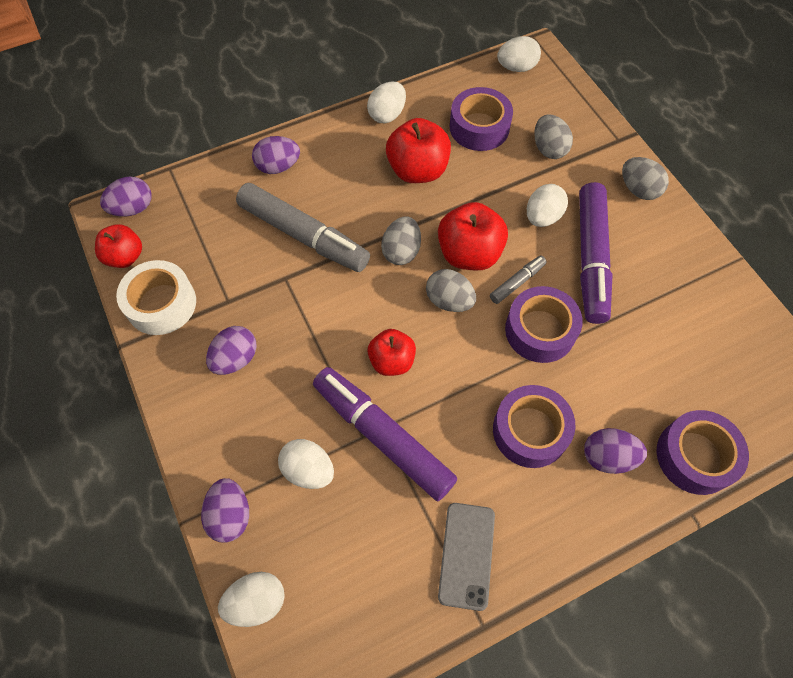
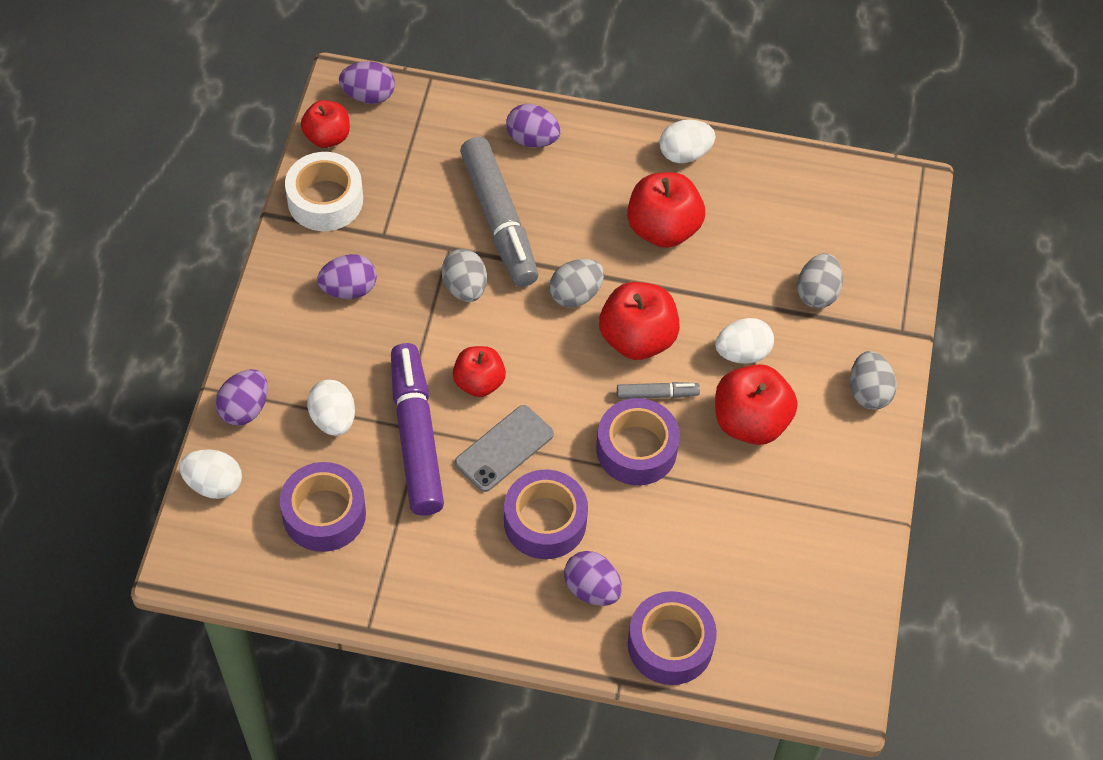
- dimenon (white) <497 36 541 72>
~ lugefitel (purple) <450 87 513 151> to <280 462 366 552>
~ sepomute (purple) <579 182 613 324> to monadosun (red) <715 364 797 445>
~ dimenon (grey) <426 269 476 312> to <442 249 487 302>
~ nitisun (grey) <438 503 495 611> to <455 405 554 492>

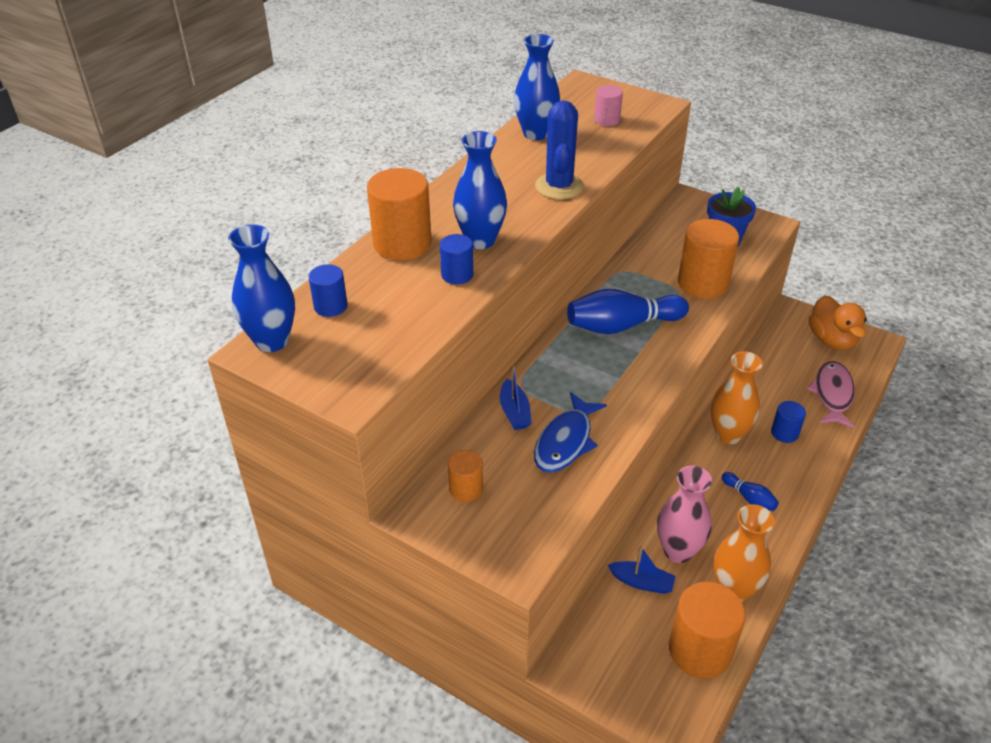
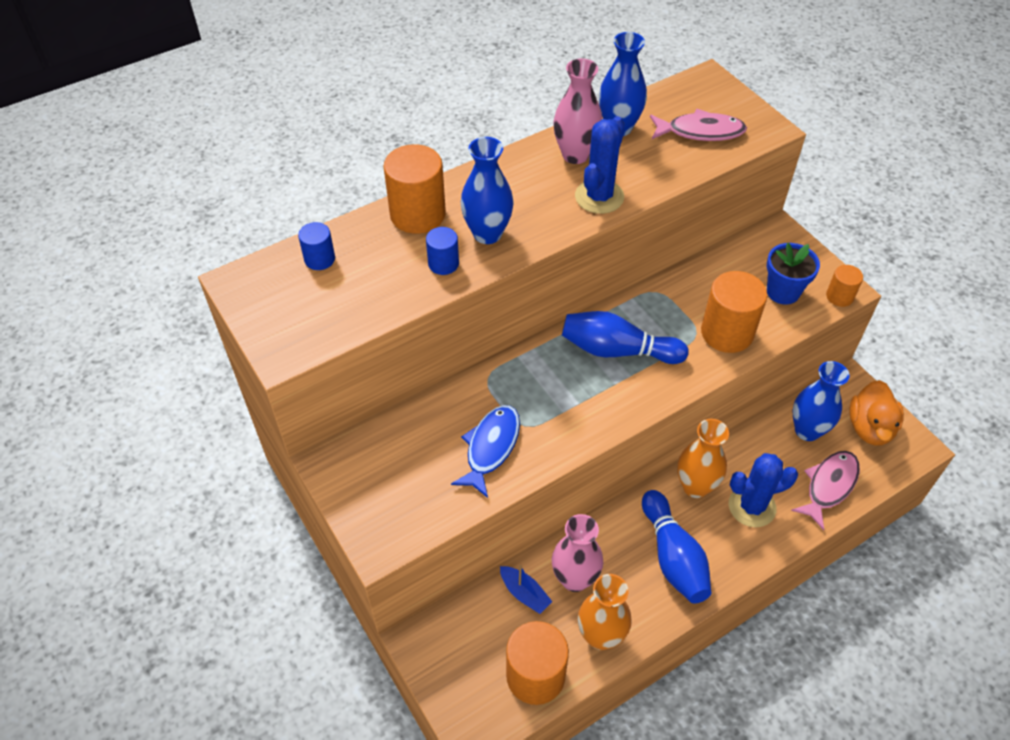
~ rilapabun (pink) <594 85 623 126> to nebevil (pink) <650 109 747 141>
~ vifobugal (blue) <228 224 295 352> to <793 361 850 441>
- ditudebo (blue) <500 365 532 430>
~ nebevil (blue) <534 392 607 473> = <451 405 520 498> 150 degrees clockwise
~ rilapabun (blue) <771 401 806 443> to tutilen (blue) <729 453 798 527>
~ rilapabun (orange) <448 450 483 502> to <826 265 863 307>
~ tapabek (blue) <722 472 779 511> = <642 490 712 603> x2.03
+ vifobugal (pink) <553 59 602 164>

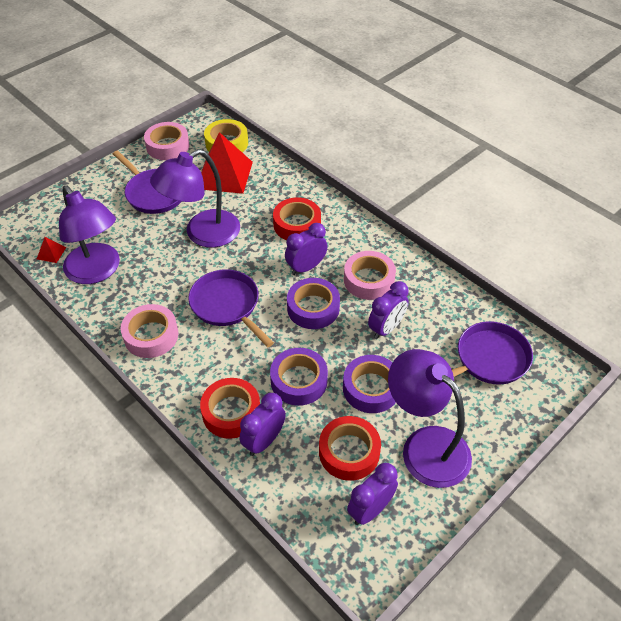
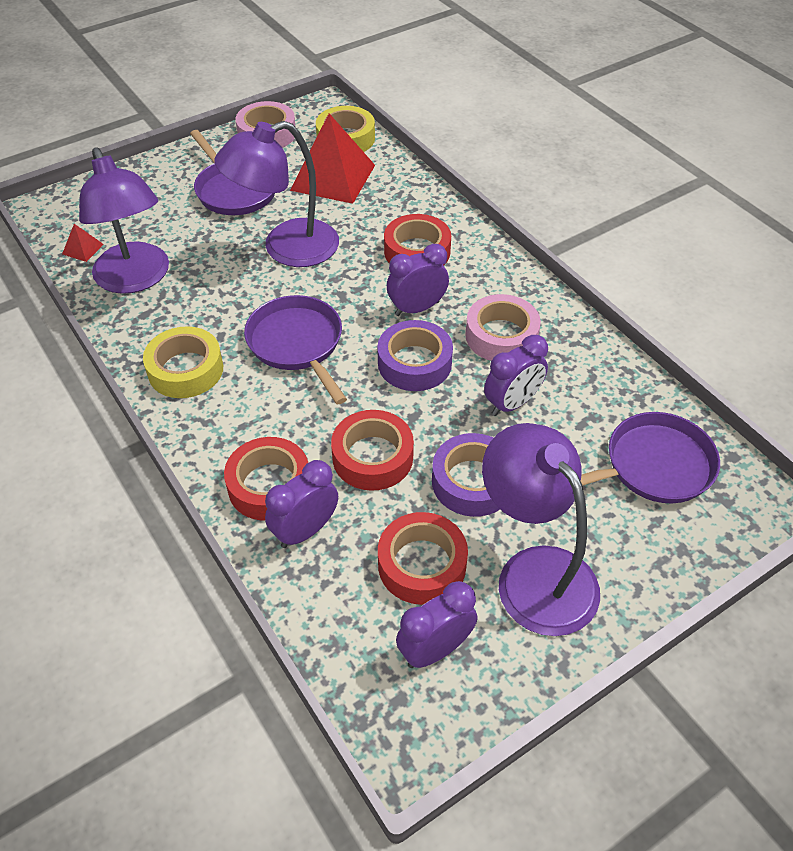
~ lugefitel (pink) <121 304 178 358> to lugefitel (yellow) <143 326 223 398>
~ lugefitel (purple) <270 348 328 406> to lugefitel (red) <331 410 414 491>

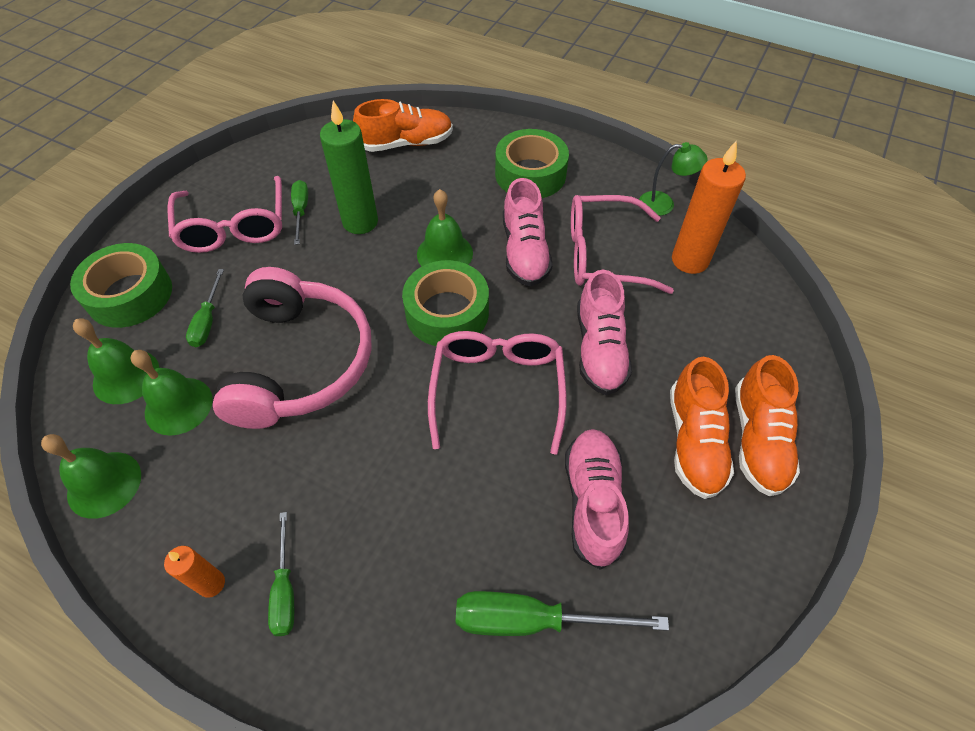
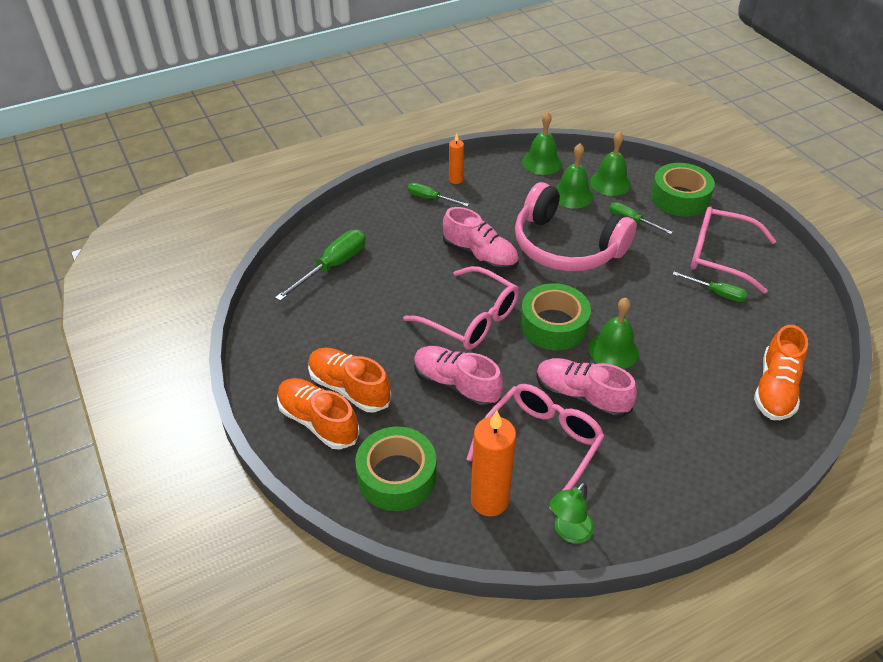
- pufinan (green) <320 101 378 234>
~ lugefitel (green) <495 129 569 198> to <355 427 436 511>
~ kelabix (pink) <565 429 629 570> to <443 207 519 271>

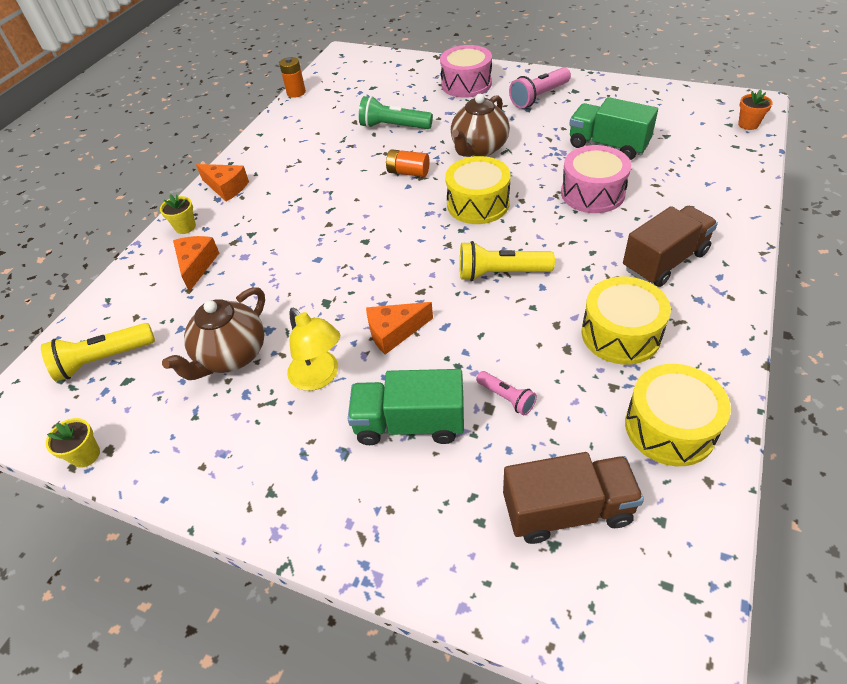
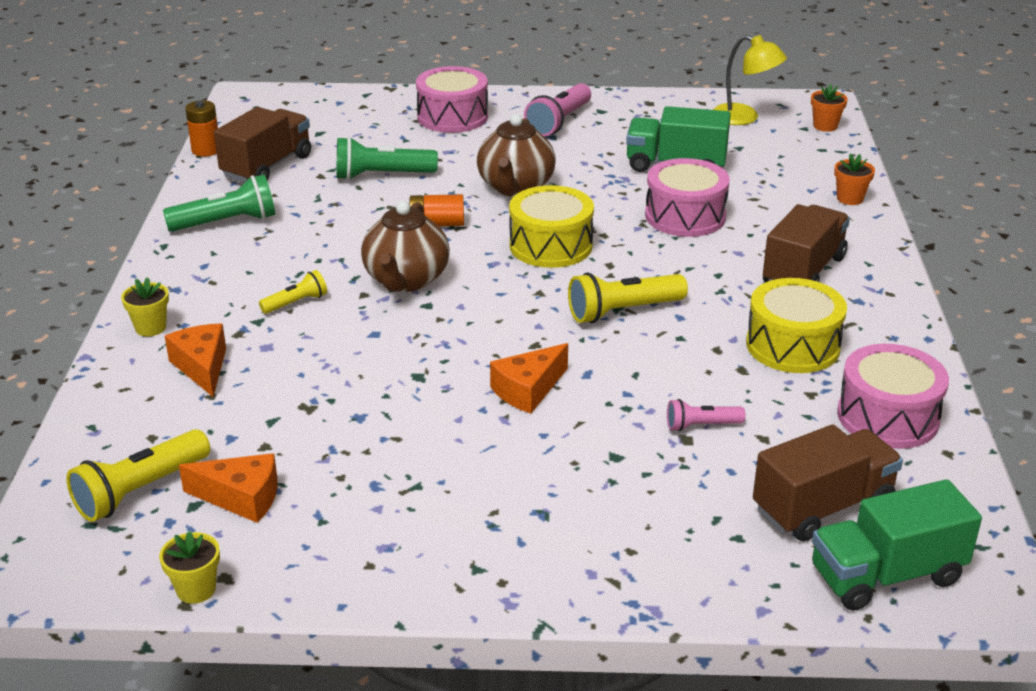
~ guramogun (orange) <196 164 249 201> to <179 453 278 523>
~ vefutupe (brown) <162 287 265 380> to <361 201 450 292>
~ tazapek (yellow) <287 308 340 391> to <713 35 787 125>
~ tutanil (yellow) <625 364 731 466> to tutanil (pink) <837 344 949 449>
~ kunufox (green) <348 369 464 445> to <812 479 982 611>
~ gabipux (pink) <476 371 537 415> = <667 399 746 432> 150 degrees clockwise
+ kunufox (brown) <214 107 311 183>
+ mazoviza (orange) <834 153 875 205>
+ gabipux (green) <163 174 275 232>
+ gabipux (yellow) <259 270 327 314>

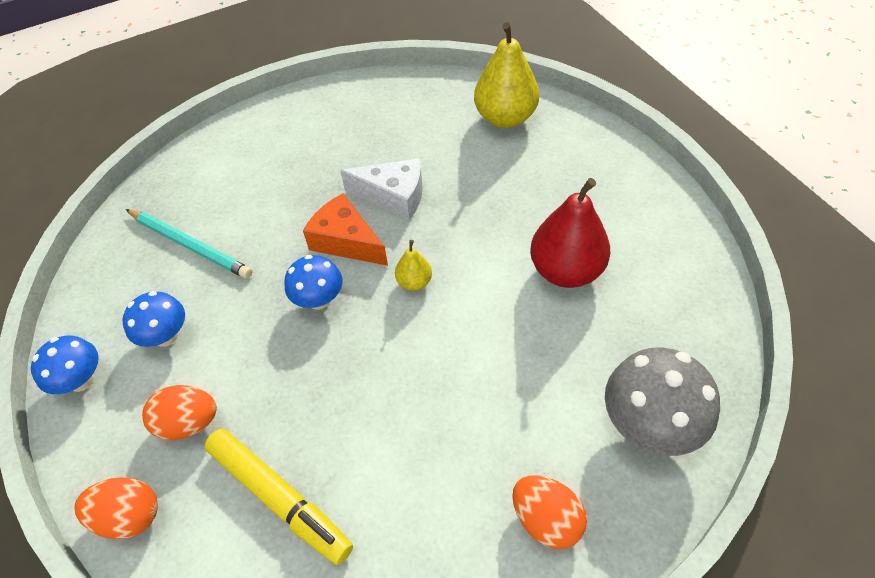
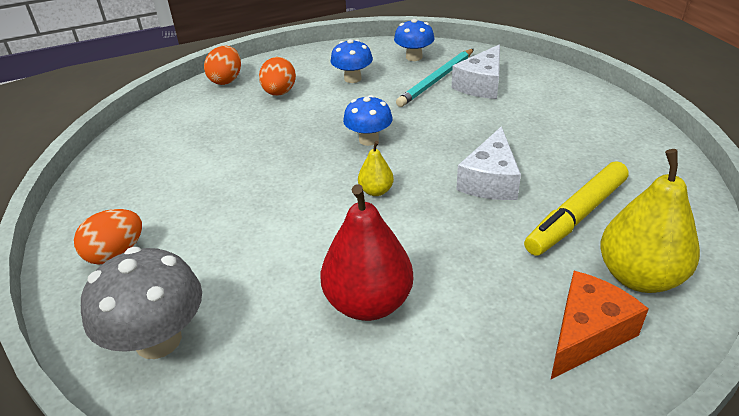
~ guramogun (orange) <303 193 388 266> to <550 271 649 380>
~ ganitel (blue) <31 336 99 394> to <394 19 435 61>
~ sepomute (yellow) <205 429 353 565> to <524 161 629 256>
+ guramogun (white) <452 44 500 99>

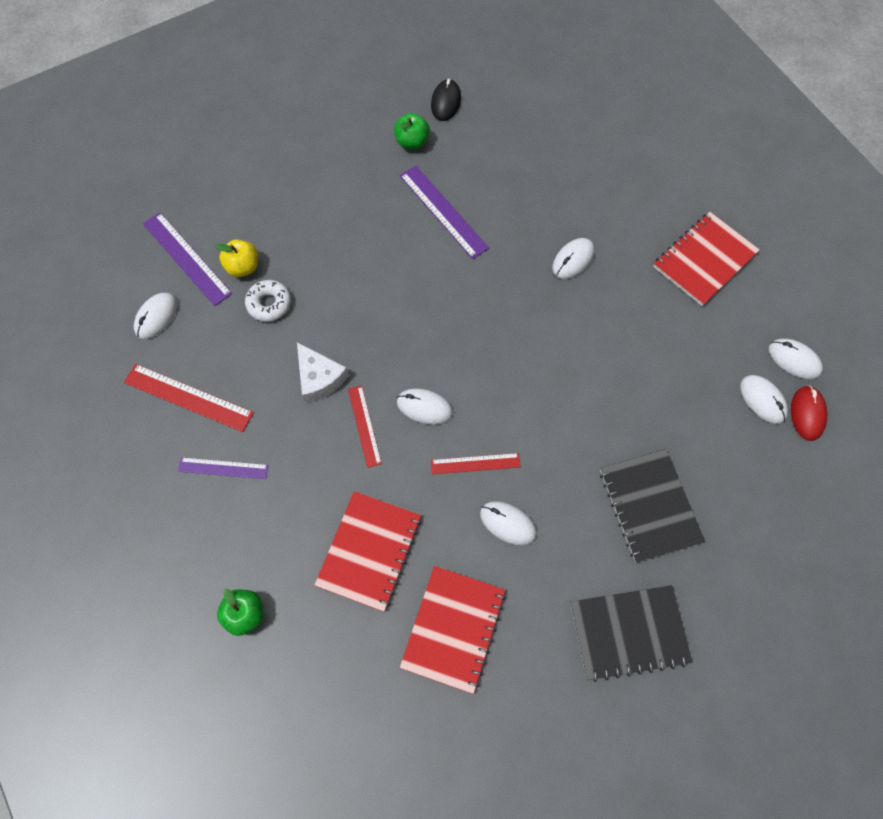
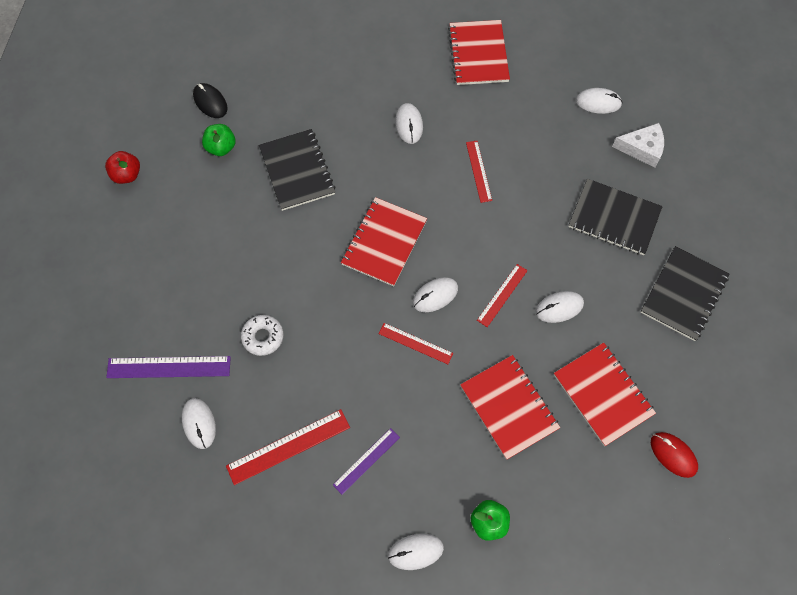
~ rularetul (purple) <400 166 489 259> to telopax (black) <259 129 336 211>
- monadosun (yellow) <216 239 258 277>
~ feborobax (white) <769 339 823 379> to <388 534 444 570>
~ guramogun (white) <297 342 349 403> to <612 123 664 168>
~ feborobax (red) <791 385 827 441> to <651 432 698 478>
+ rularetul (red) <466 141 492 203>
+ monadosun (red) <105 151 140 184>
+ telopax (red) <341 197 427 286>

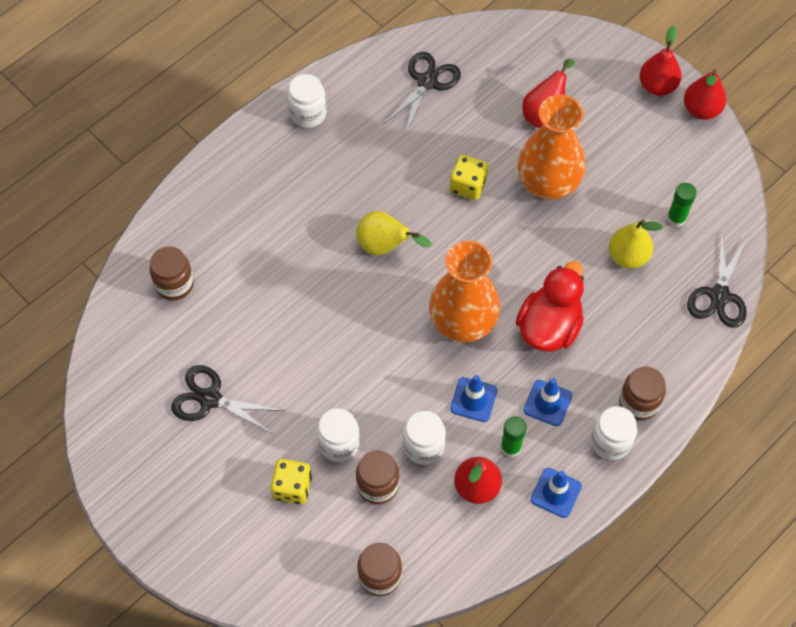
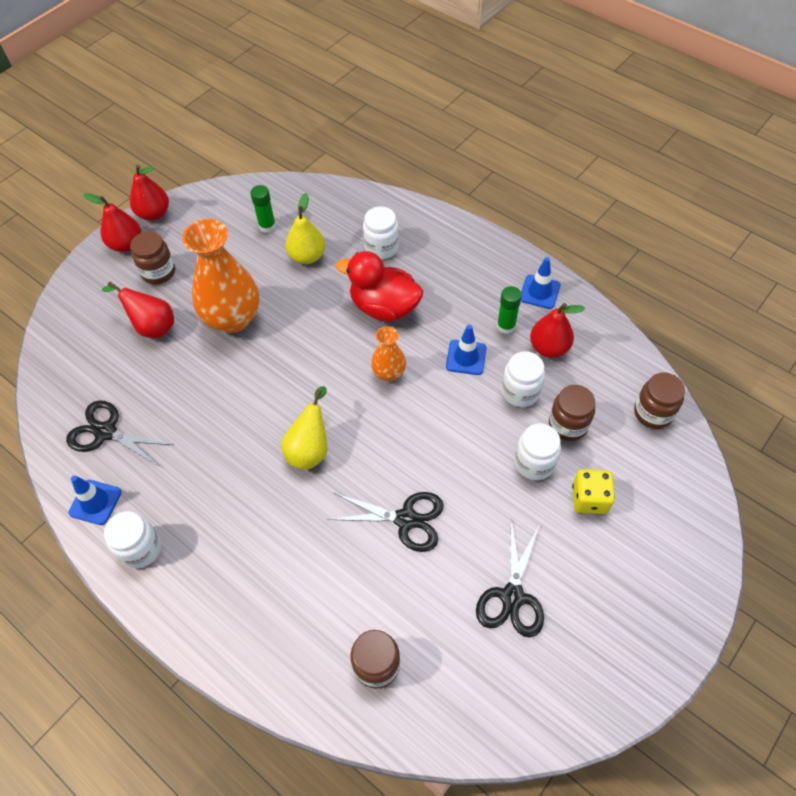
- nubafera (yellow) <450 155 488 200>
~ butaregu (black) <687 233 747 328> to <327 492 444 552>
~ vifobugal (orange) <429 241 500 342> = <371 326 406 381> x0.52
~ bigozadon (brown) <619 367 666 421> to <130 231 175 284>
~ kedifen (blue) <523 378 572 426> to <69 475 121 525>
~ bigozadon (white) <591 406 637 460> to <363 206 399 259>

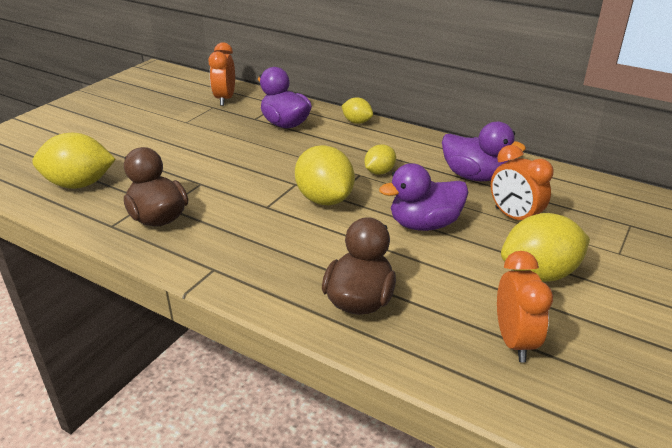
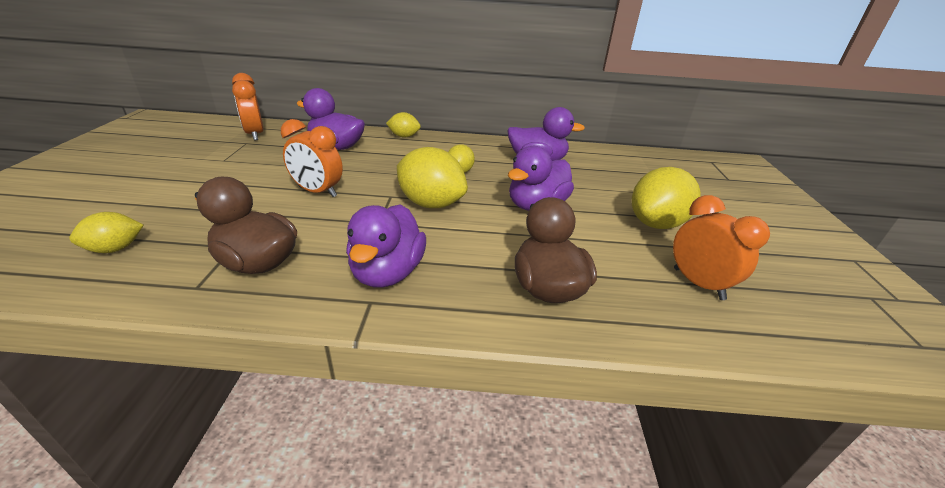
~ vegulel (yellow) <32 133 116 189> = <70 212 143 253> x0.55
~ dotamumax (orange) <491 145 554 220> to <281 119 343 197>
+ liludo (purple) <346 205 426 288>

